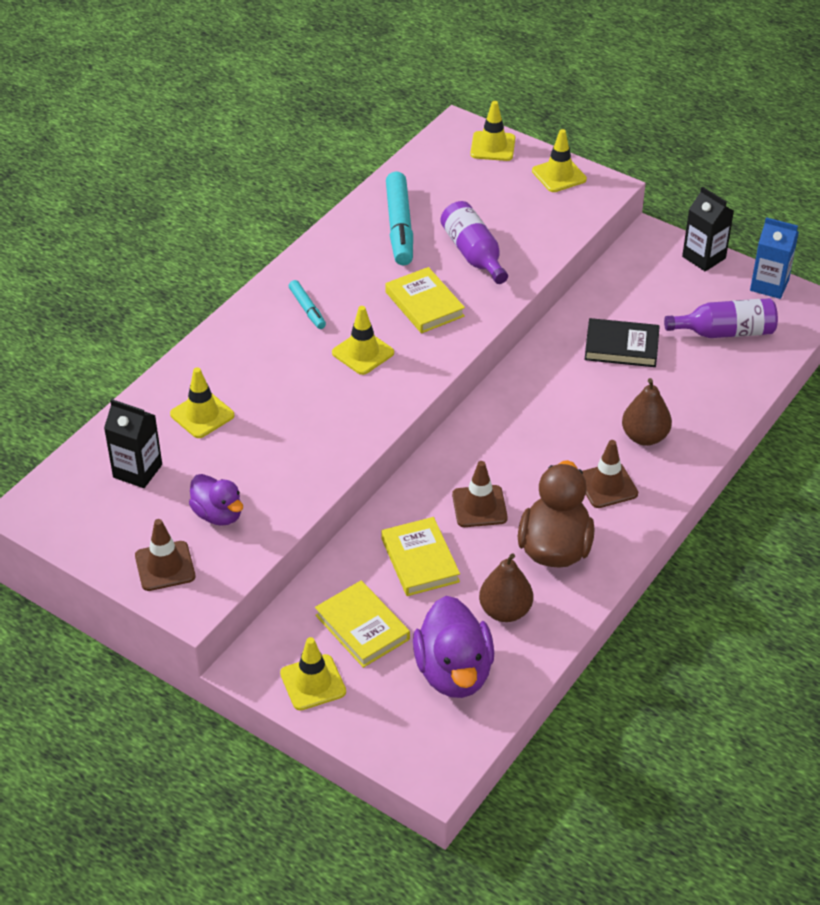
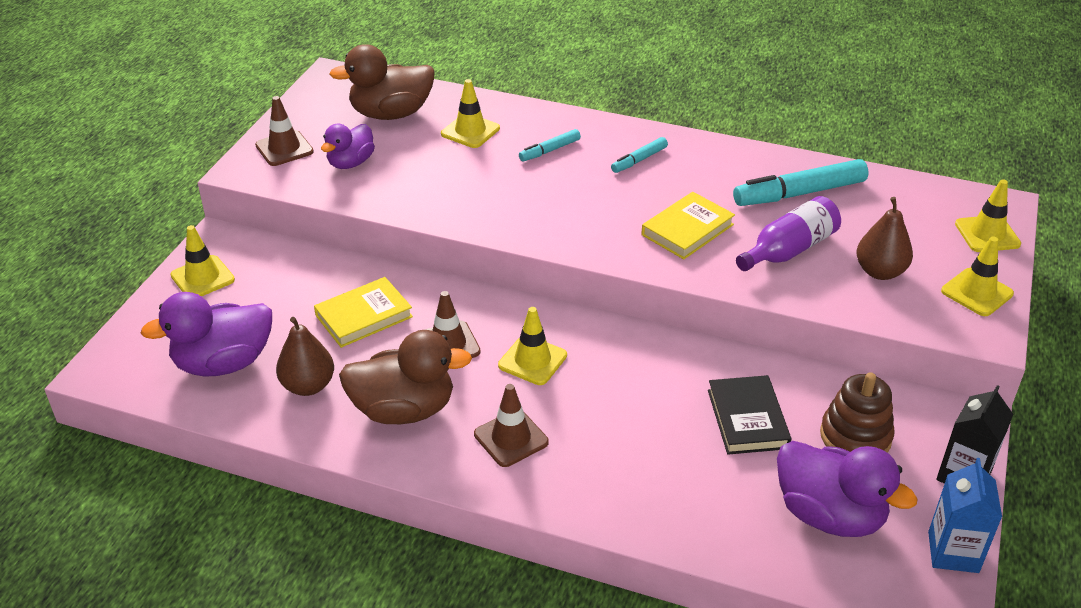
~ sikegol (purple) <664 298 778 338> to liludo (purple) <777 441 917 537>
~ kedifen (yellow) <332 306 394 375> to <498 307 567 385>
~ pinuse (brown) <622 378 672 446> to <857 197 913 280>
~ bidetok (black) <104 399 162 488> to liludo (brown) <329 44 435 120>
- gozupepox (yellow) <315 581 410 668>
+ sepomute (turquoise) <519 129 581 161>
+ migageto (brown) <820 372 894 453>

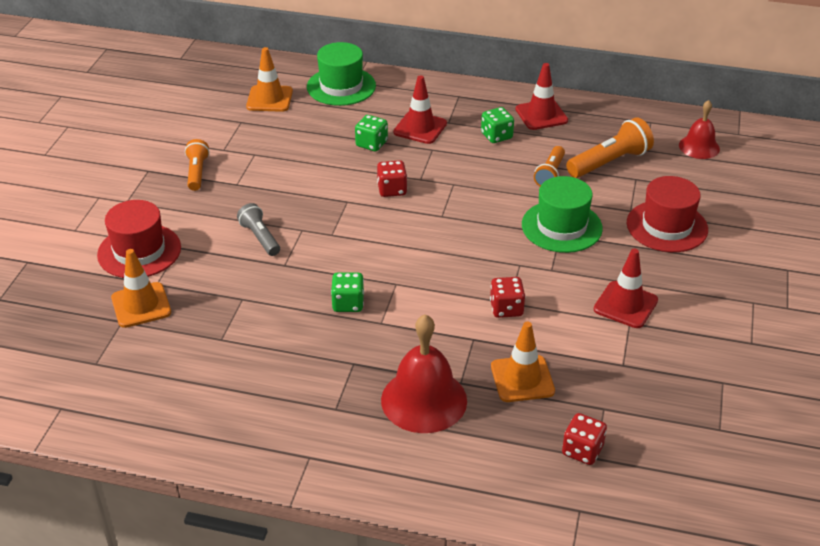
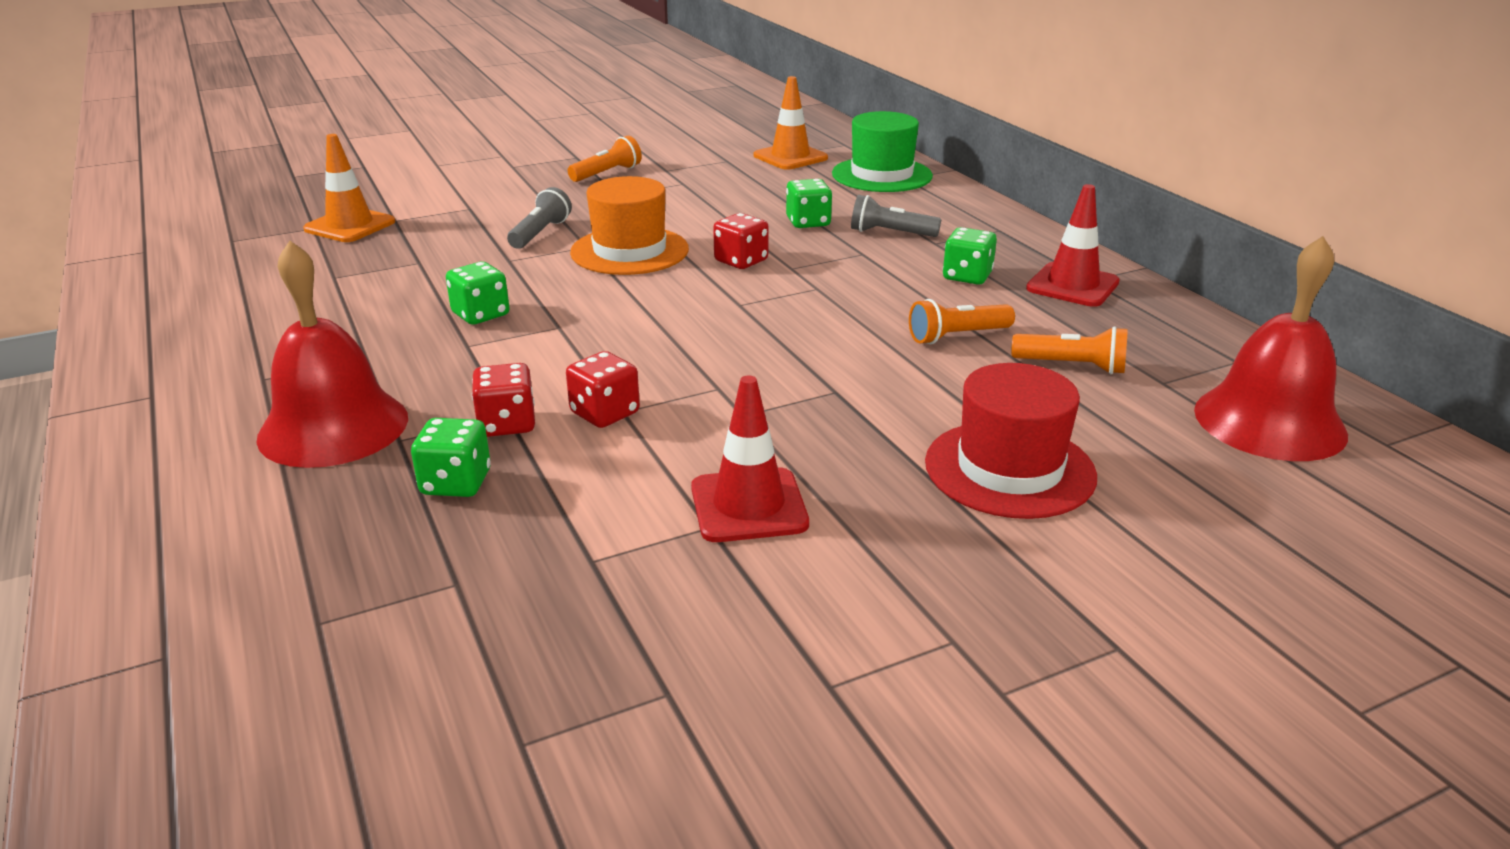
~ kedifen (red) <393 75 447 144> to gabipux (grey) <851 195 941 237>
~ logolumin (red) <679 100 720 159> = <1194 236 1348 461> x1.67
~ gabipux (orange) <566 117 654 178> = <1011 326 1128 374> x0.64
- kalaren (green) <522 176 603 253>
- kalaren (red) <97 200 181 278>
~ kedifen (orange) <491 322 555 402> to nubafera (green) <411 418 491 497>
~ nubafera (red) <562 413 607 465> to <472 363 535 437>
+ kalaren (orange) <570 176 689 275>

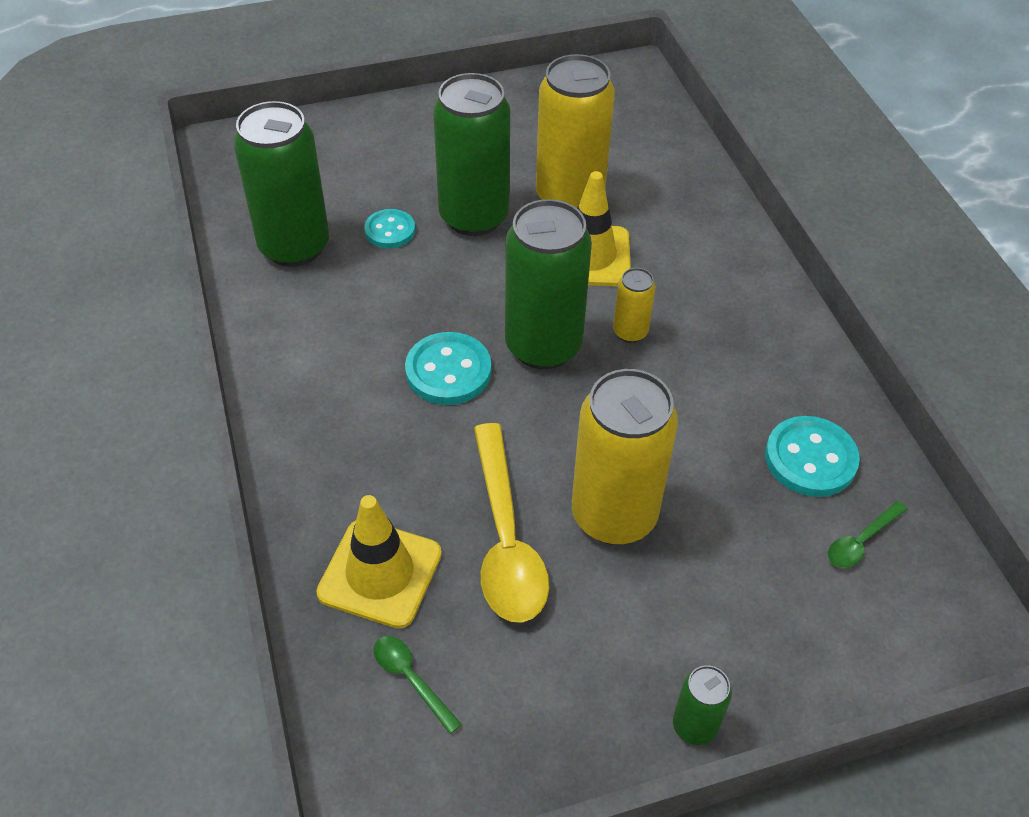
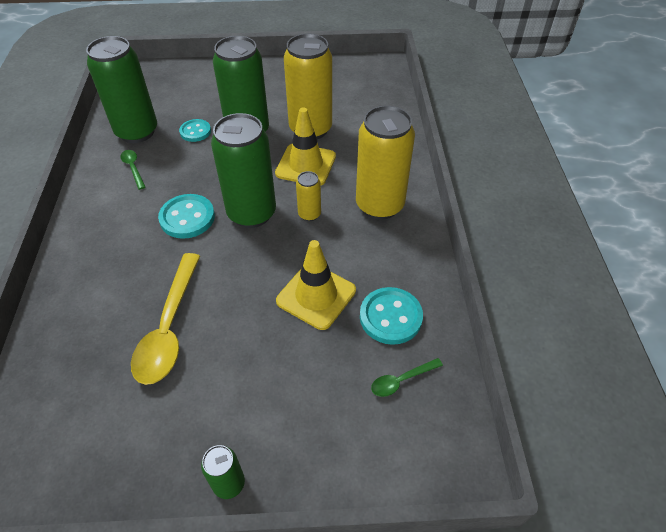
~ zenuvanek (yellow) <572 369 678 545> to <356 106 415 220>
~ kedifen (yellow) <316 495 442 629> to <276 240 356 330>
~ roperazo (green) <374 636 462 734> to <121 150 145 190>

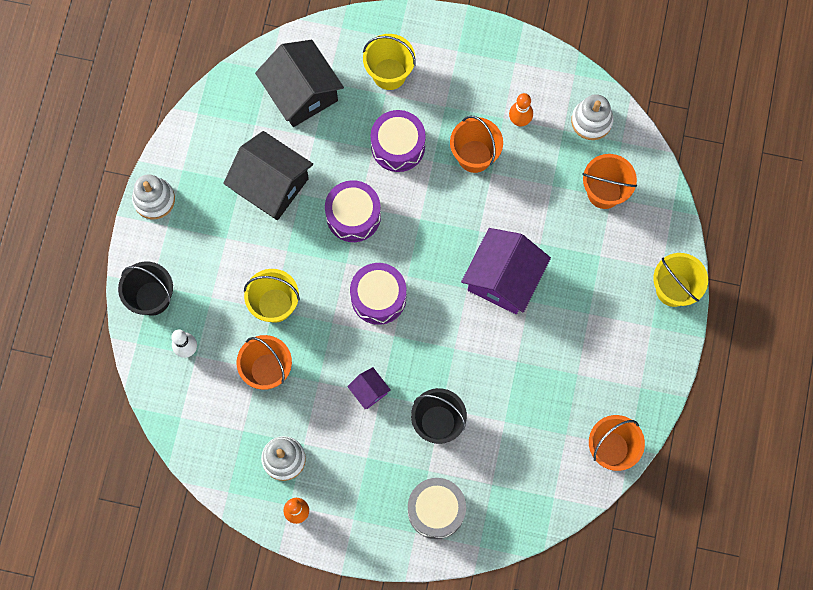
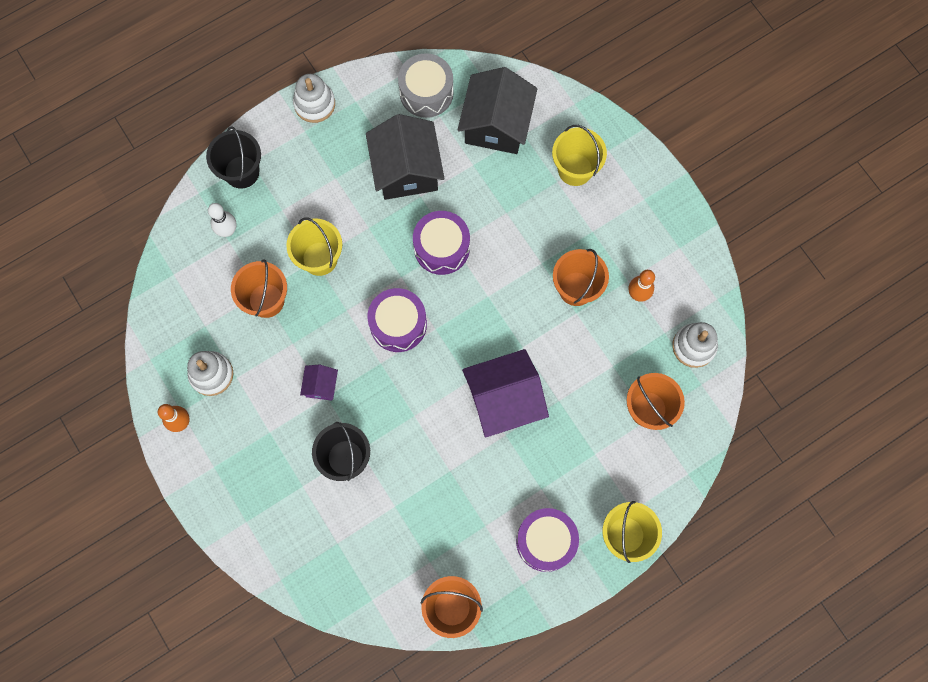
~ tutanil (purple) <371 110 426 172> to <516 508 579 572>
~ tutanil (grey) <408 478 466 539> to <398 53 454 118>

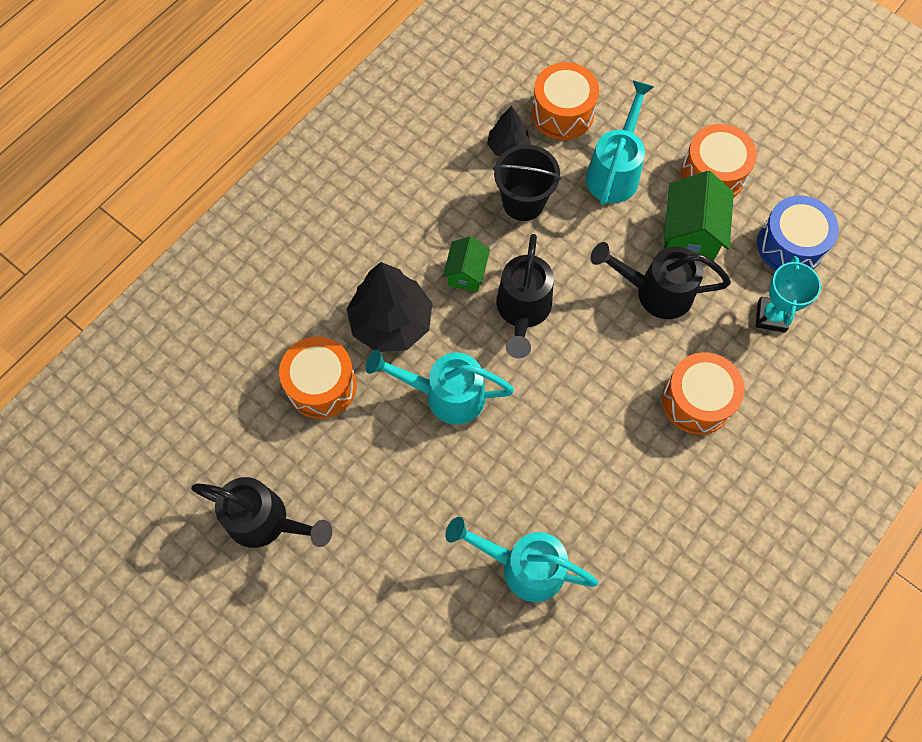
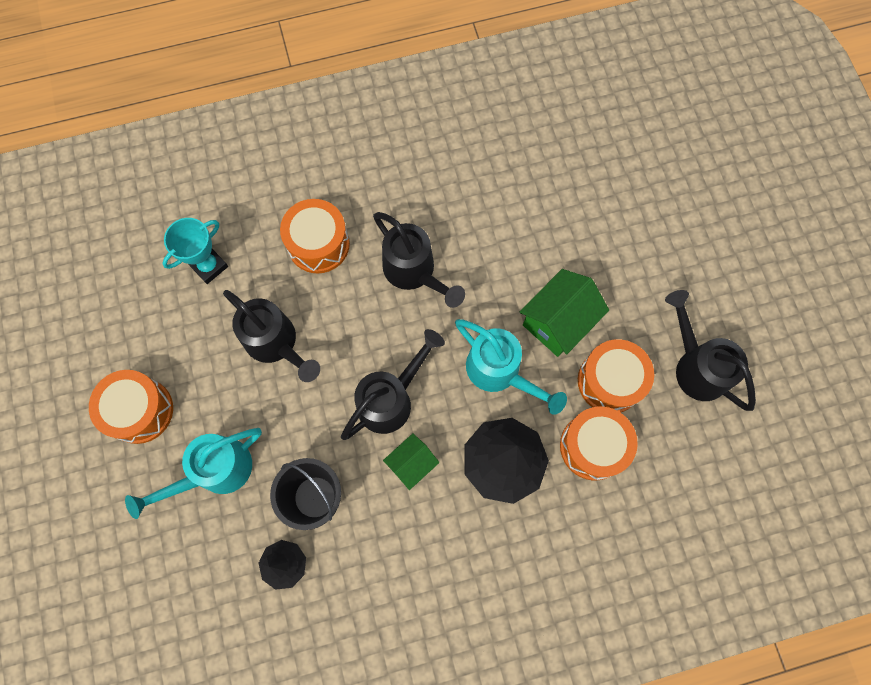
~ tutanil (orange) <532 62 599 140> to <578 339 654 413>
~ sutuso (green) <664 171 734 261> to <520 269 609 357>
- tutanil (blue) <757 196 839 271>
- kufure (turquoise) <445 517 598 602>
+ kufure (black) <373 212 465 308>

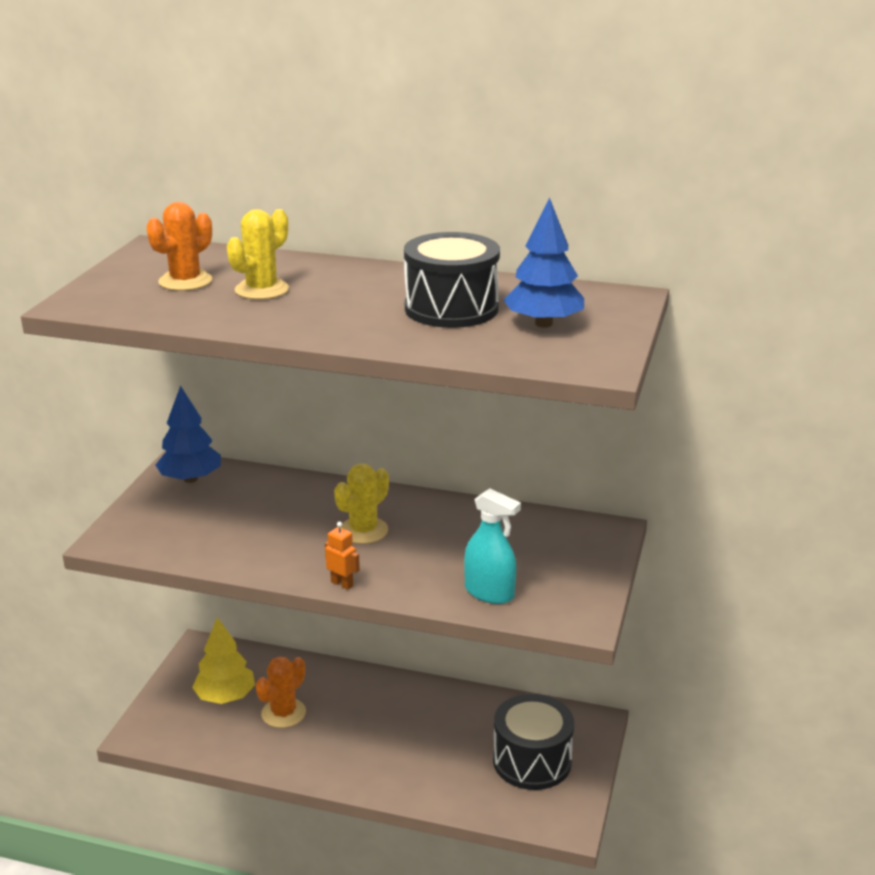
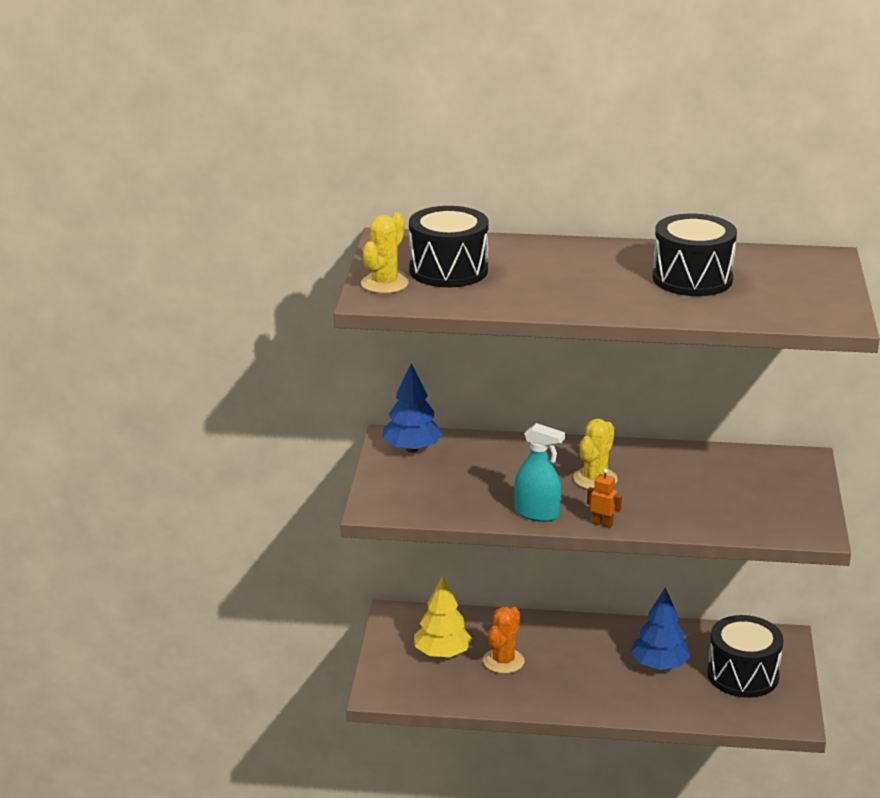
~ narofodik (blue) <504 198 584 328> to <631 587 691 670>
~ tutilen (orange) <146 202 212 291> to tutanil (black) <409 206 489 287>
~ tutilen (yellow) <227 209 289 300> to <361 212 409 294>
~ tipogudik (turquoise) <464 488 521 604> to <514 423 565 522>

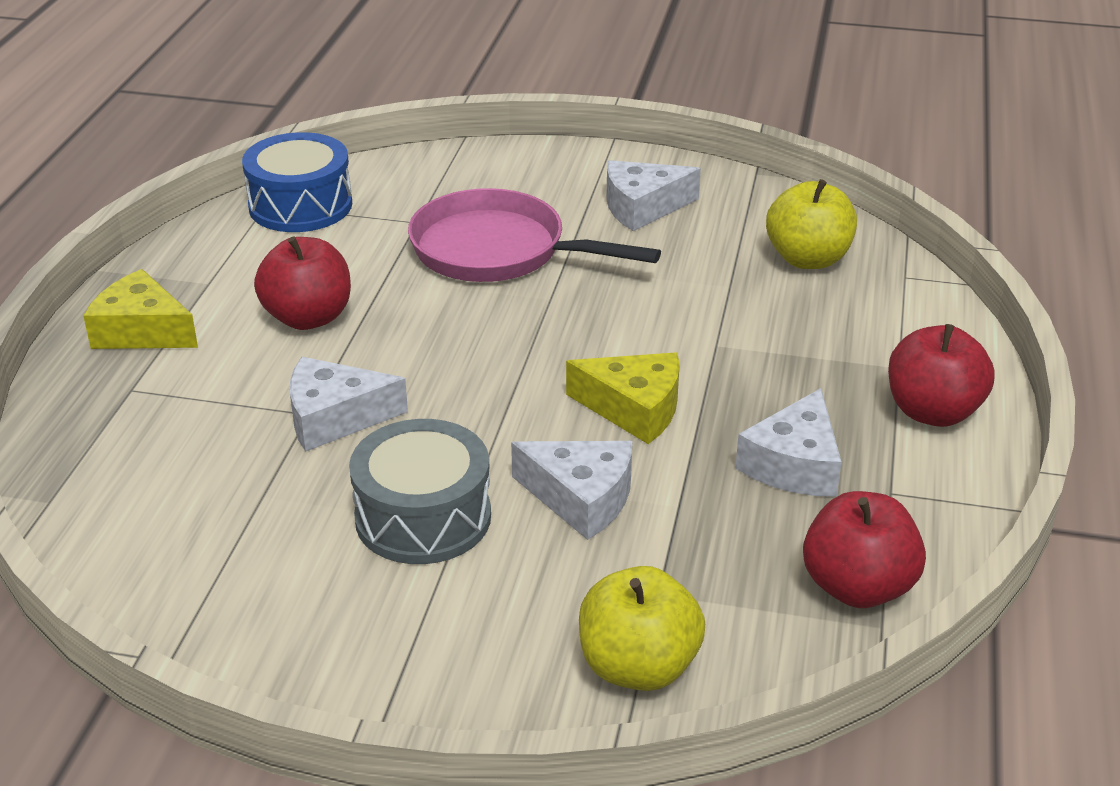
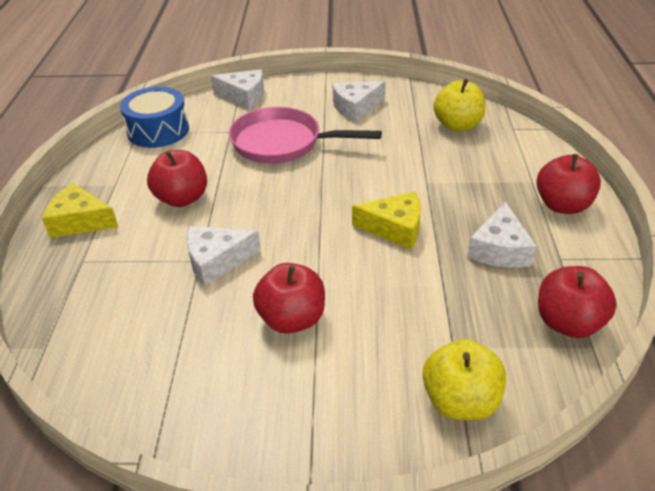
~ tutanil (grey) <349 419 491 564> to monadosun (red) <253 263 325 334>
~ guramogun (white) <511 441 632 540> to <211 69 264 109>

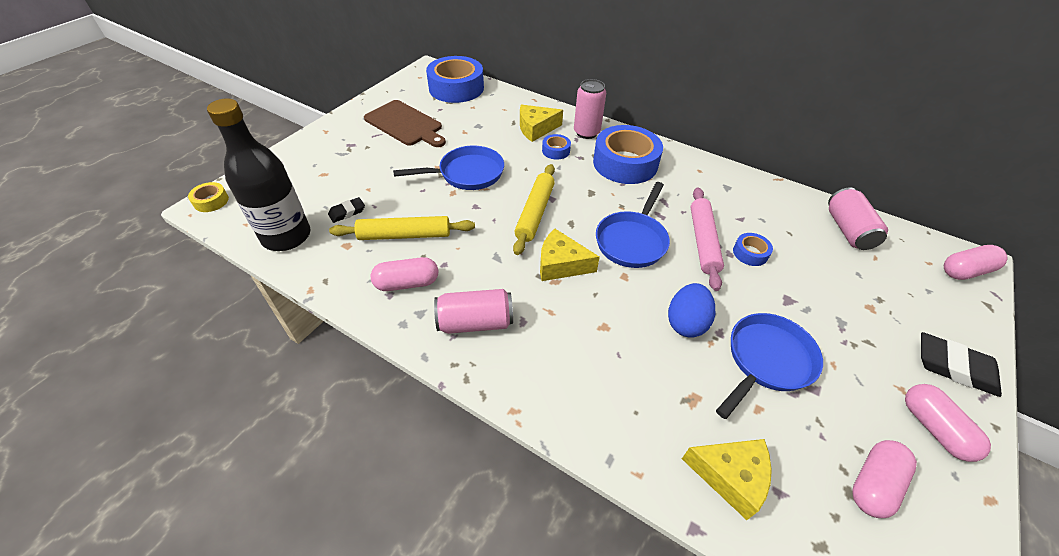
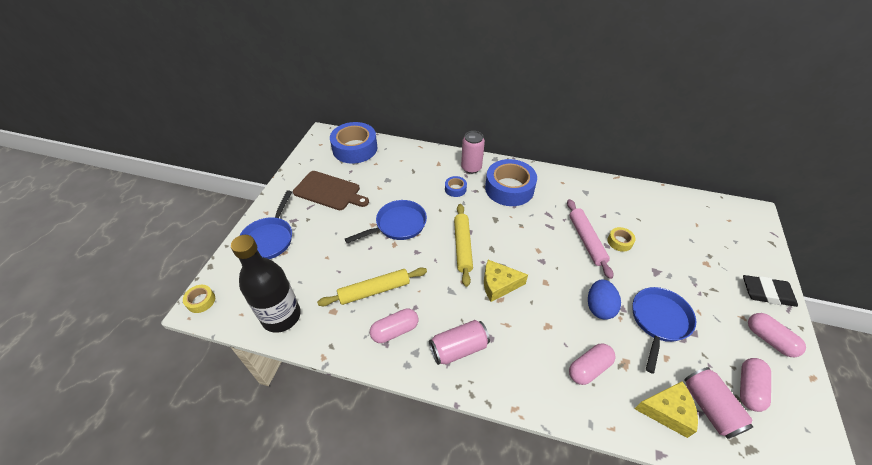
- guramogun (yellow) <520 105 563 142>
~ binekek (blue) <596 182 670 268> to <240 190 292 259>
~ zenuvanek (pink) <828 188 888 250> to <684 367 753 439>
- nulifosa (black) <328 197 365 223>
~ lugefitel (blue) <733 233 773 266> to lugefitel (yellow) <608 227 636 252>
~ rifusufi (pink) <944 245 1008 280> to <569 343 616 385>

